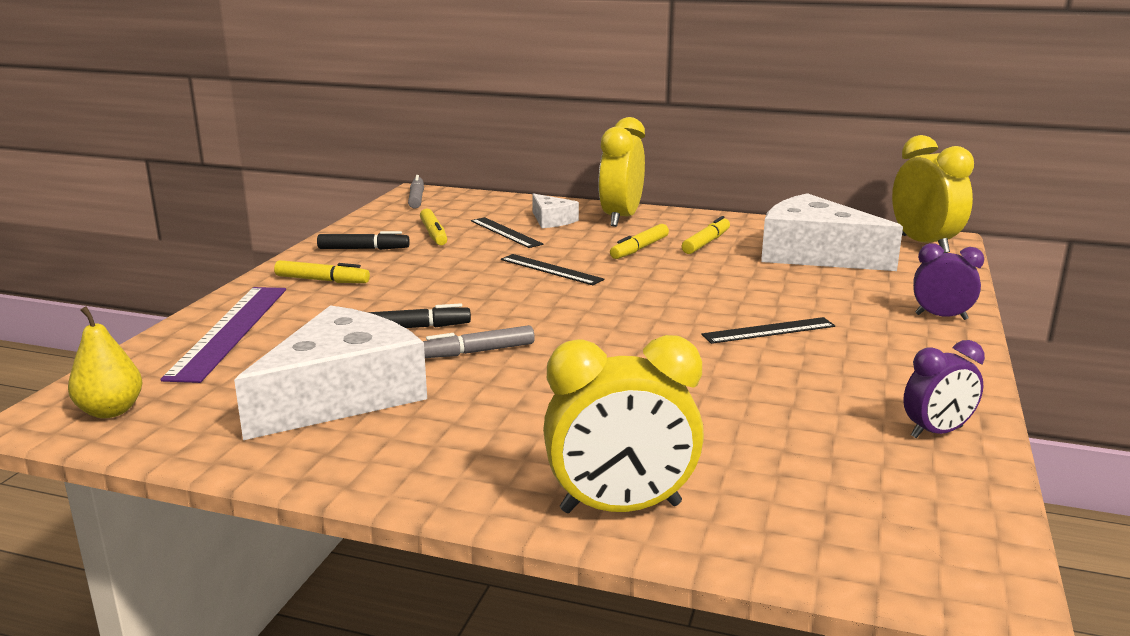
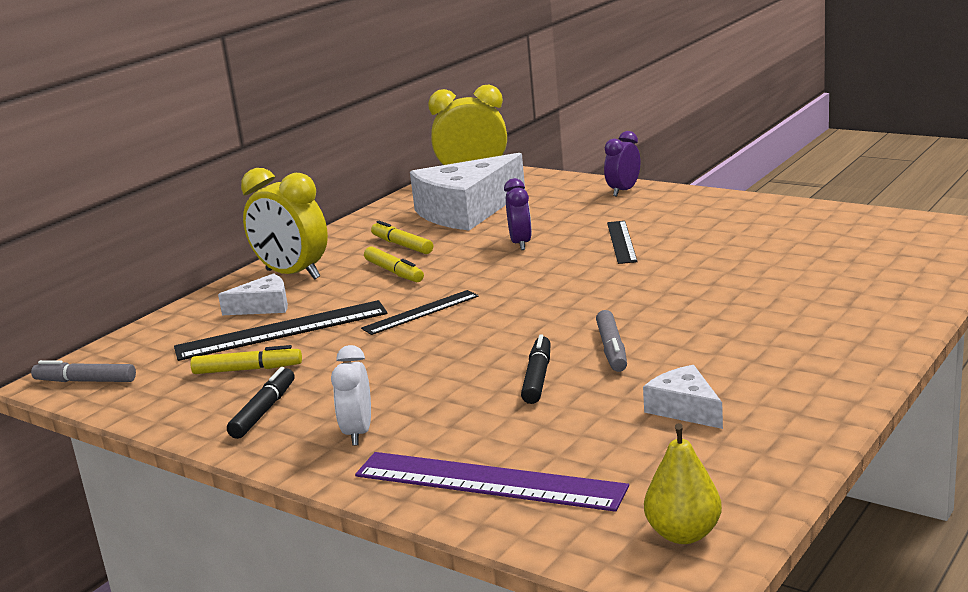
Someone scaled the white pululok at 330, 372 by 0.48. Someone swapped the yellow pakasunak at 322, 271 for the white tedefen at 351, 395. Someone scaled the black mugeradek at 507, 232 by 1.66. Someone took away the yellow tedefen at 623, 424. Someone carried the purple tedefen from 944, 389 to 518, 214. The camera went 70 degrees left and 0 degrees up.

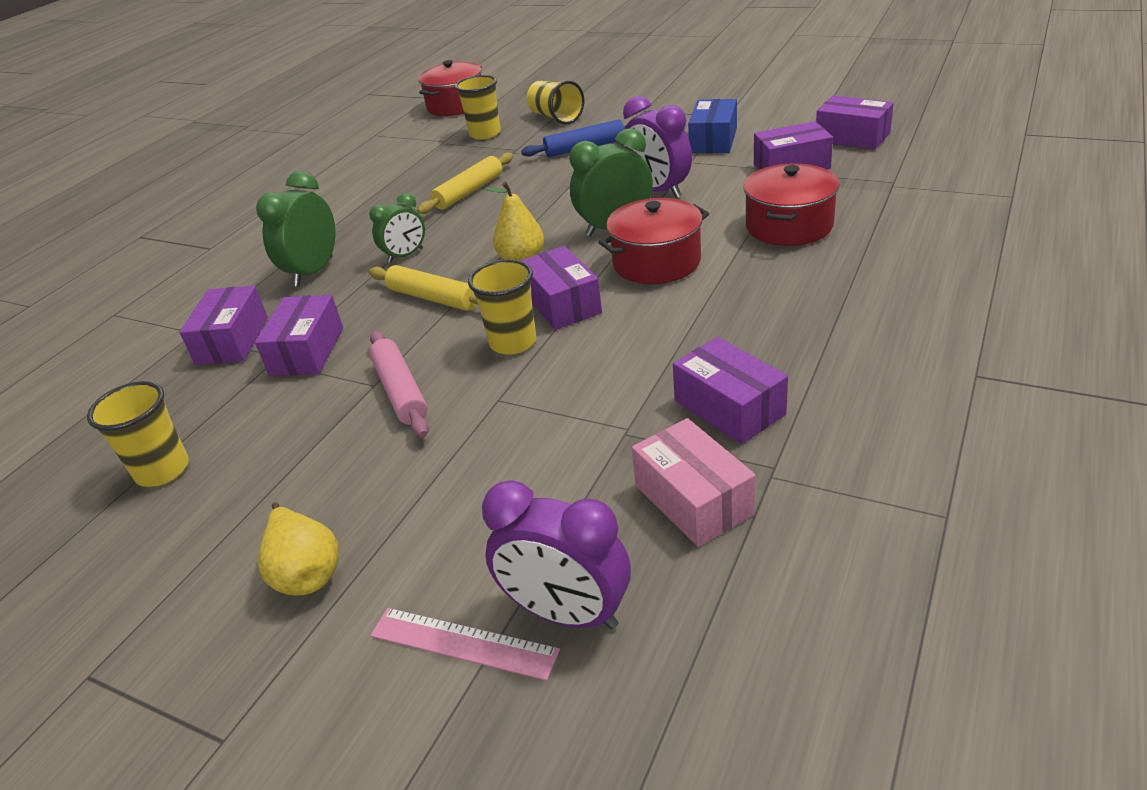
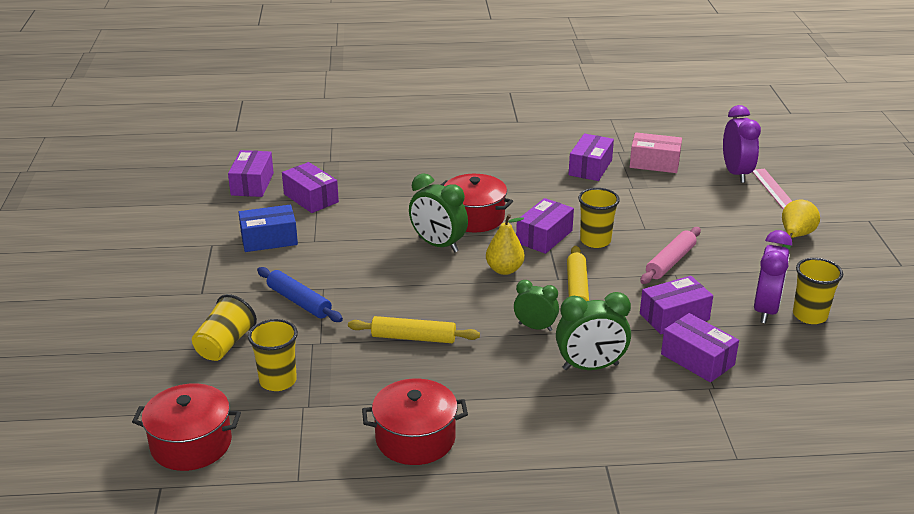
Someone rotated the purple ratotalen at 223, 325 by 75 degrees clockwise. Someone carried the purple tedefen from 657, 147 to 773, 277. Someone rotated the pink ratotalen at 694, 482 by 75 degrees clockwise. Someone carried the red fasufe from 792, 204 to 415, 421. The camera went 125 degrees left and 5 degrees down.

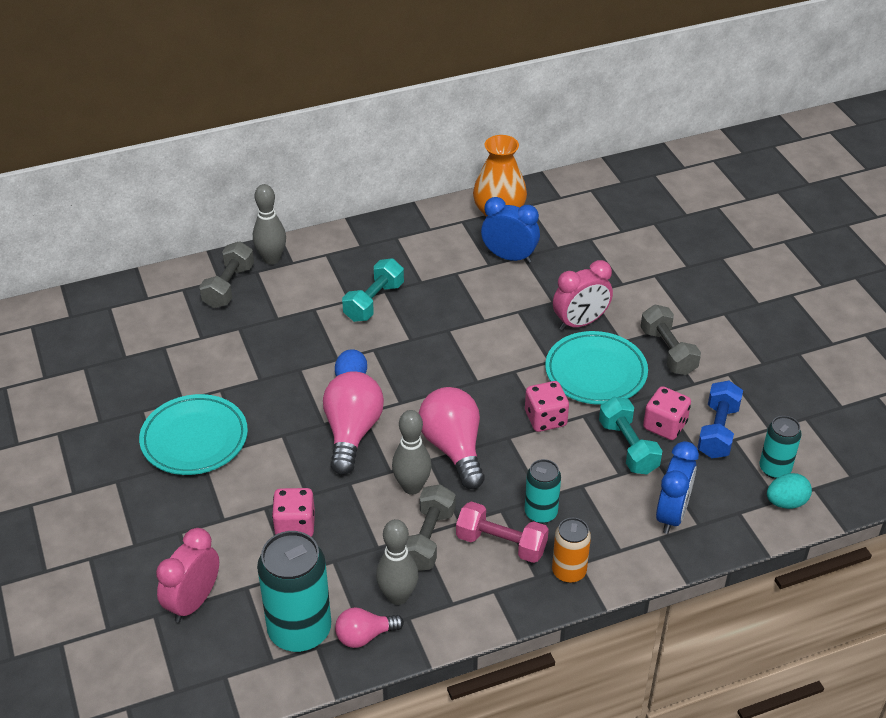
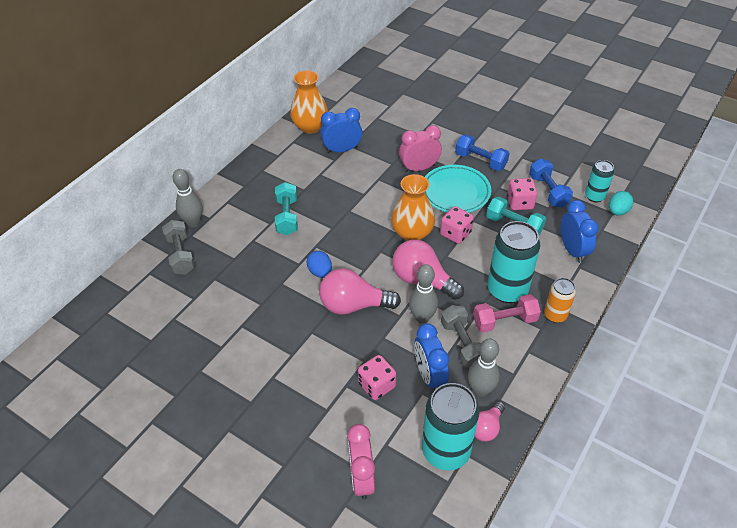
Someone took away the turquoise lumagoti at 193, 434. Someone rotated the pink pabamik at 353, 423 by 60 degrees counterclockwise. Someone scaled the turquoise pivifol at 543, 491 by 1.78. Someone rotated the pink tedefen at 583, 295 by 135 degrees counterclockwise. Someone repainted the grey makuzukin at 670, 340, which became the blue makuzukin at 482, 152. Someone put down the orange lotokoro at 413, 207. Someone put down the blue tedefen at 431, 357. The camera went 35 degrees left and 5 degrees up.

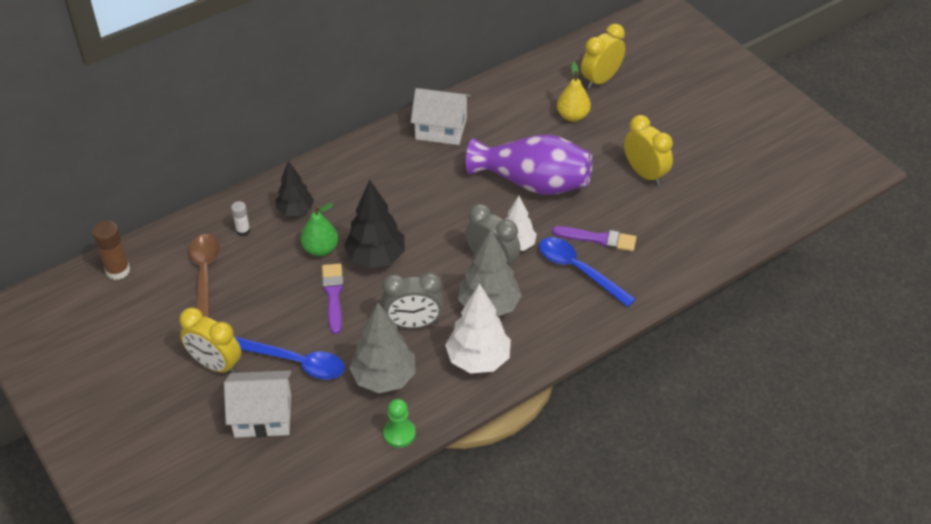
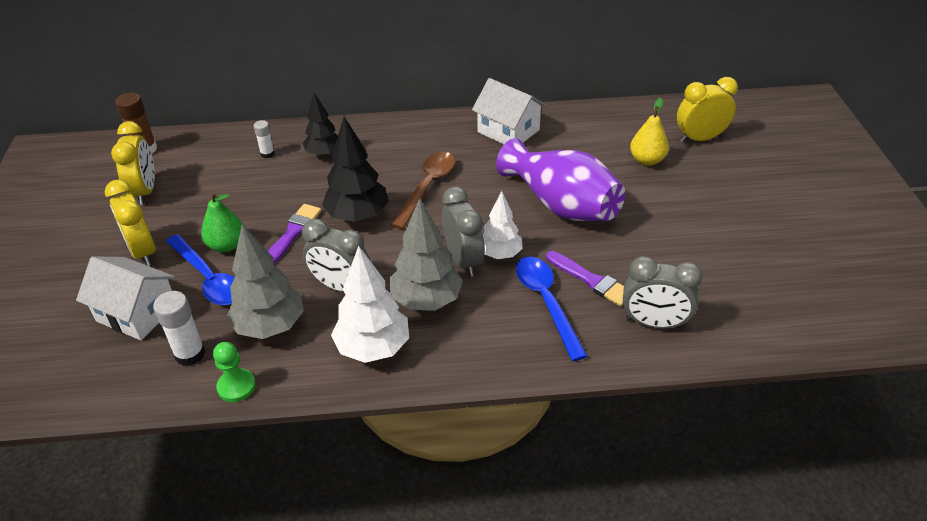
Someone carried the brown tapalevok from 204, 276 to 423, 190. Someone carried the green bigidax from 319, 229 to 222, 222. Someone carried the yellow tedefen from 648, 150 to 133, 163. Someone put down the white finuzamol at 179, 328. Someone put down the grey tedefen at 663, 292. The camera went 30 degrees right and 5 degrees down.

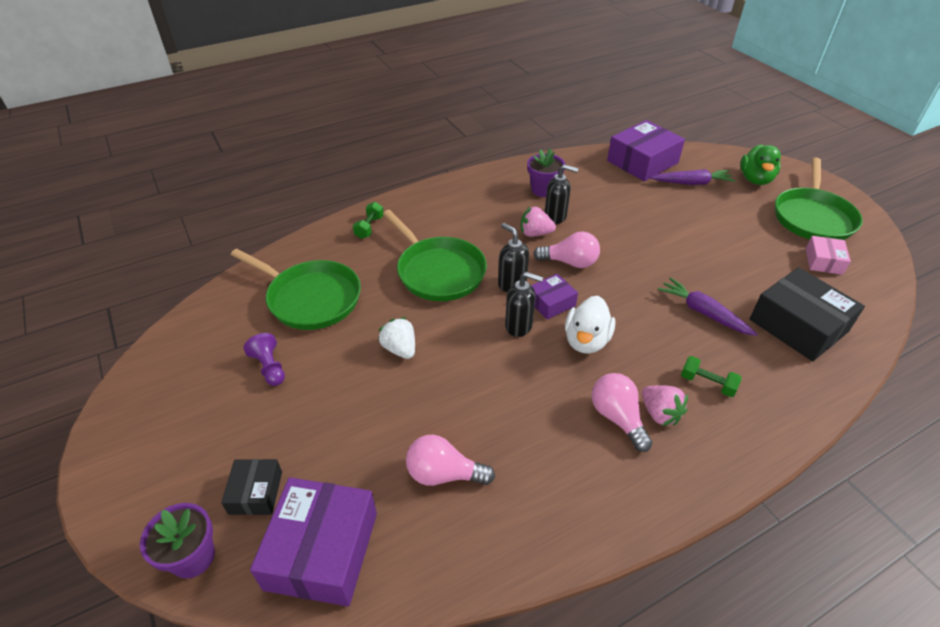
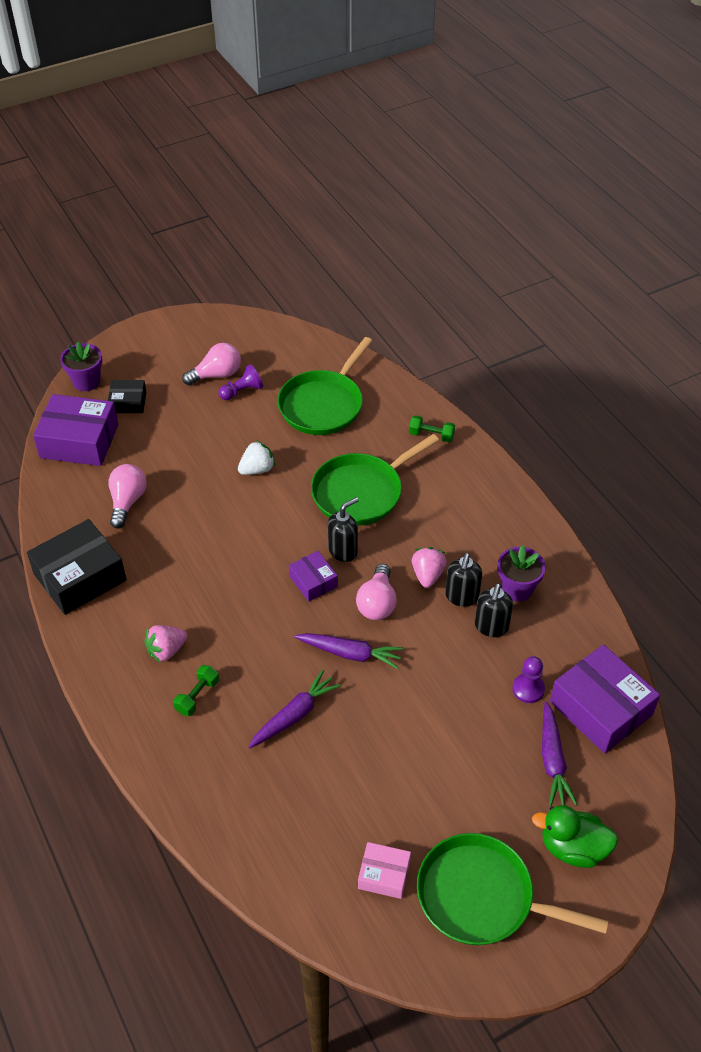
Someone carried the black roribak from 524, 304 to 494, 610. Someone took away the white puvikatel at 590, 325. Someone carried the pink pabamik from 622, 412 to 211, 364. Someone carried the black ratotalen from 807, 314 to 76, 567. Someone put down the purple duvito at 348, 651. Someone put down the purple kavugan at 528, 679. The camera went 90 degrees right and 5 degrees up.

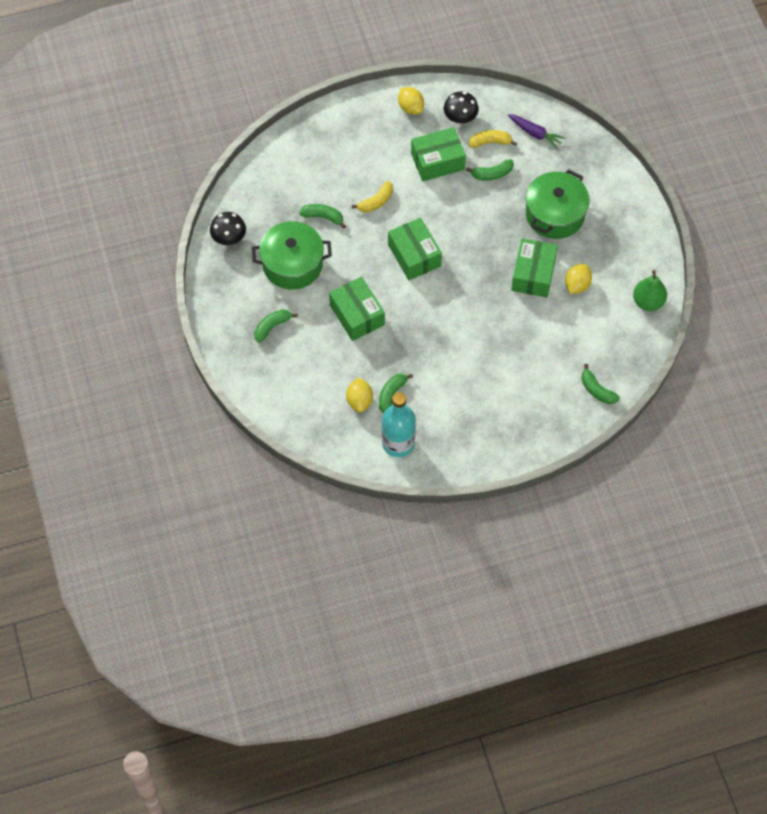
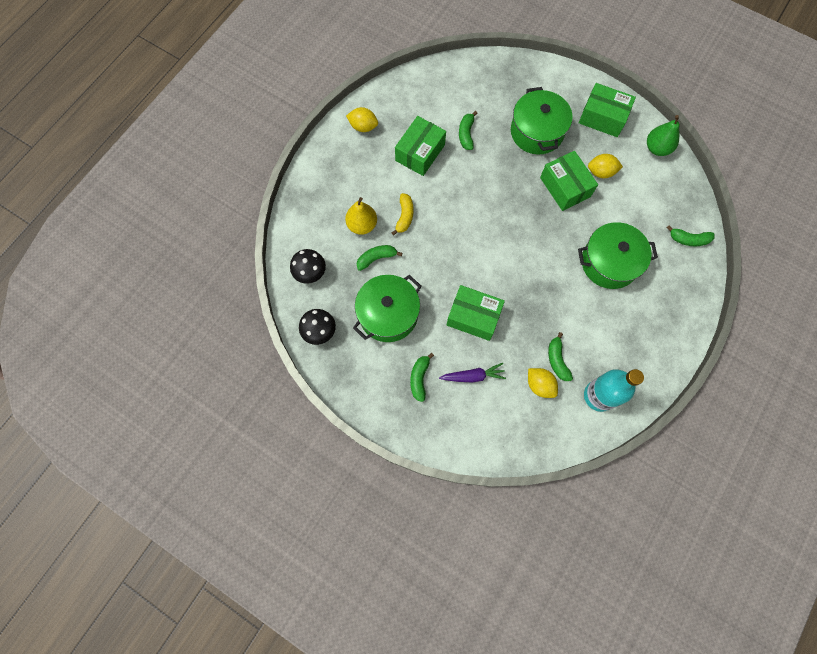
Someone carried the green ratotalen from 415, 249 to 607, 110. Someone carried the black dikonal from 461, 107 to 308, 266. Someone rotated the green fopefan at 490, 170 by 150 degrees clockwise. Someone took away the yellow fopefan at 493, 139. Someone carried the purple duvito from 536, 131 to 472, 372. Someone rotated the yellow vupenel at 578, 279 by 75 degrees counterclockwise. Someone put down the yellow bigidax at 361, 216. Someone put down the green fasufe at 618, 255. The camera went 40 degrees left and 10 degrees up.

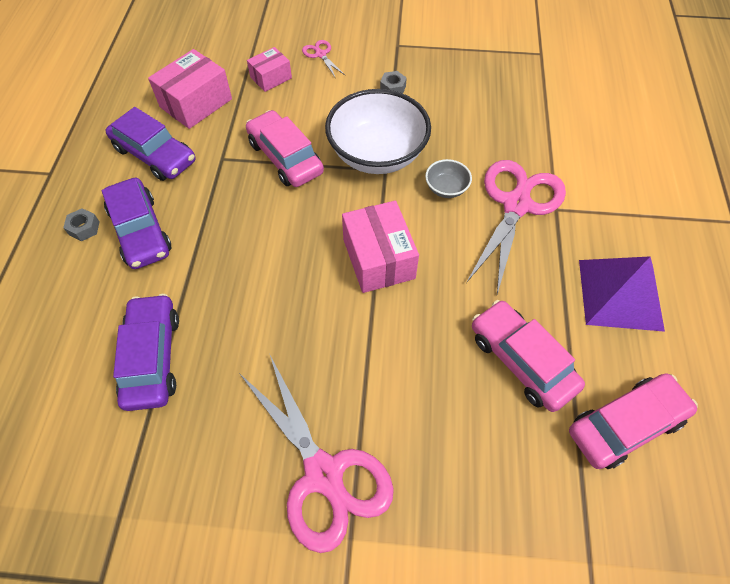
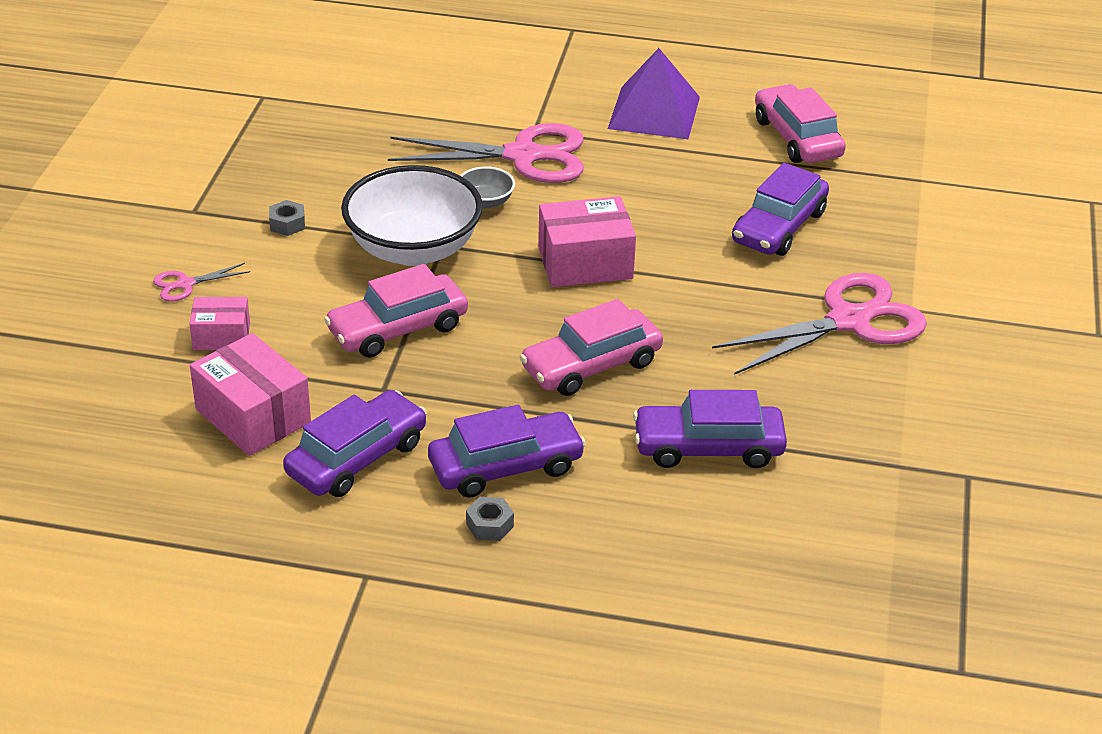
Someone rotated the pink ratotalen at 269, 69 by 60 degrees counterclockwise. Someone rotated the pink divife at 516, 227 by 150 degrees clockwise. Someone carried the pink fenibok from 528, 356 to 591, 347. Someone put down the purple fenibok at 780, 209. The camera went 85 degrees left and 20 degrees down.

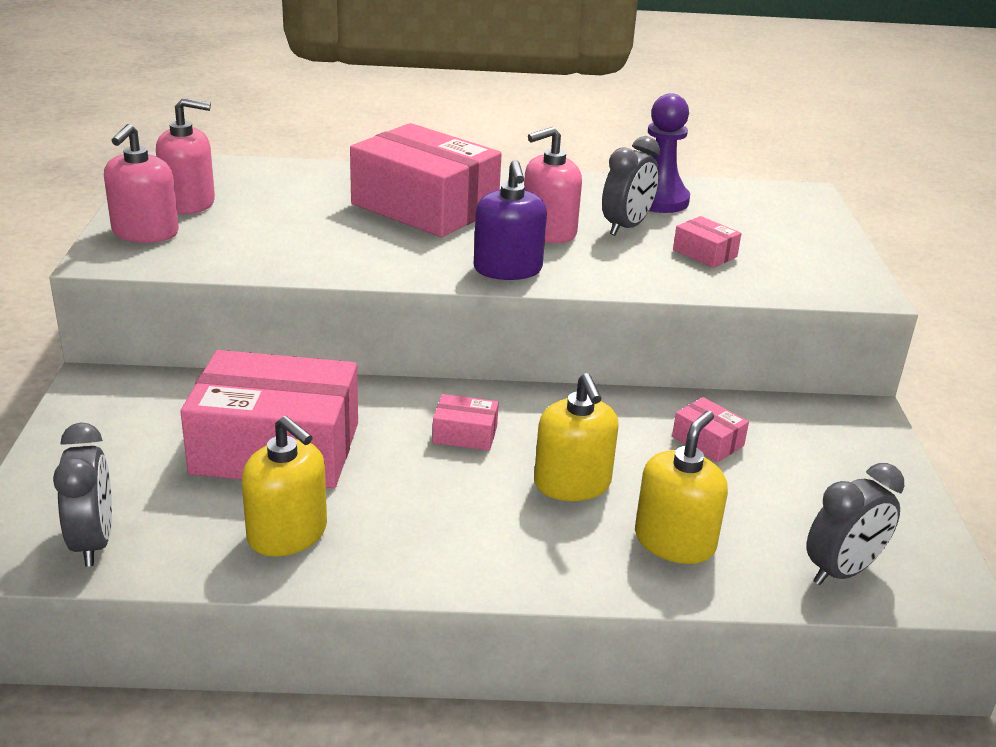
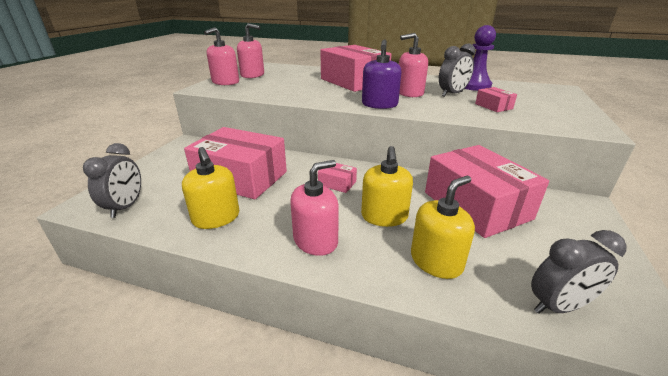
Someone scaled the pink ratotalen at 710, 429 by 2.42. Someone put down the pink roribak at 314, 208. The camera went 20 degrees right and 0 degrees up.

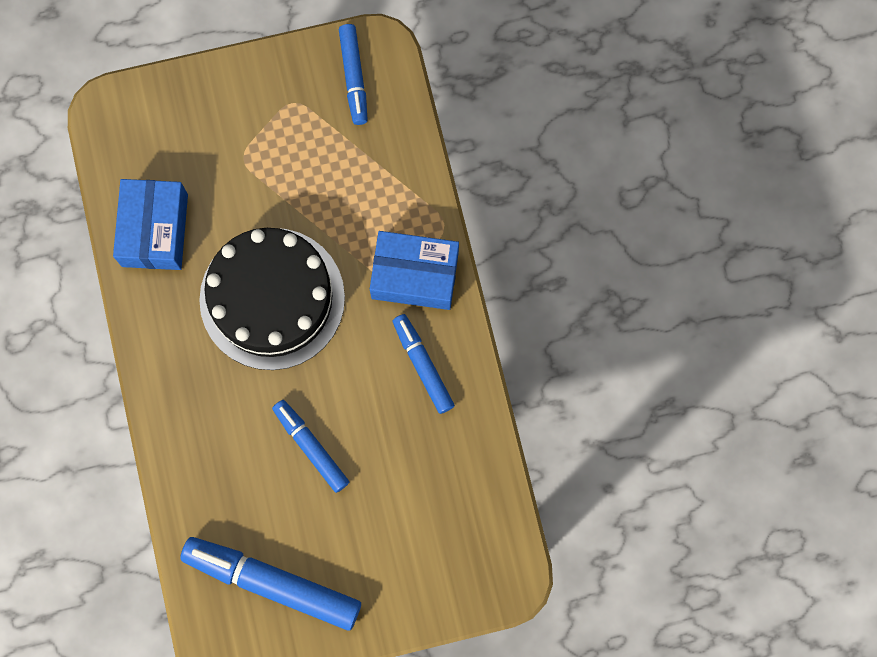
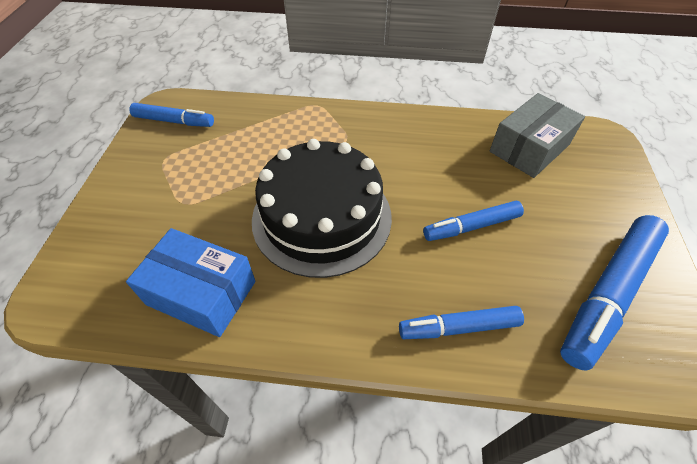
Someone took away the blue ratotalen at 414, 270. Someone carried the blue pakasunak from 424, 364 to 461, 322. Someone put down the grey ratotalen at 537, 135. The camera went 70 degrees left and 25 degrees down.

